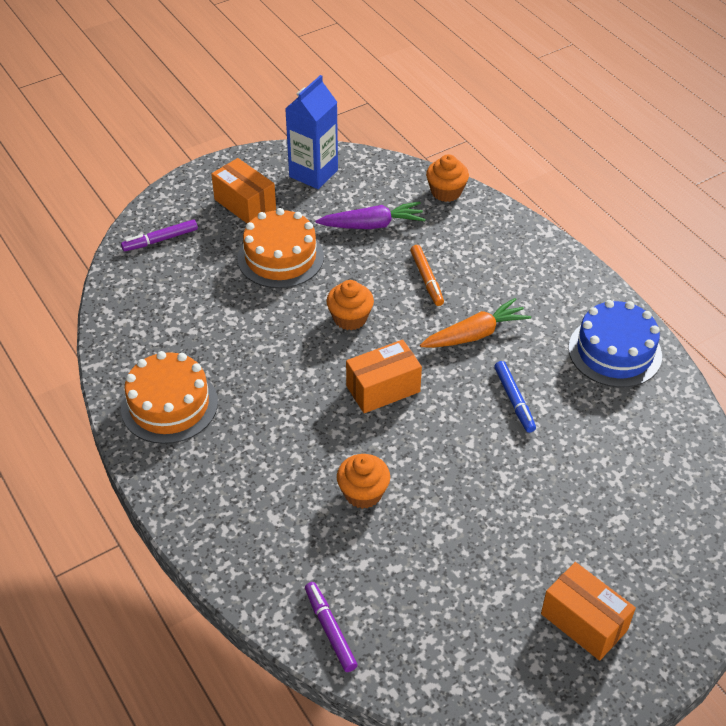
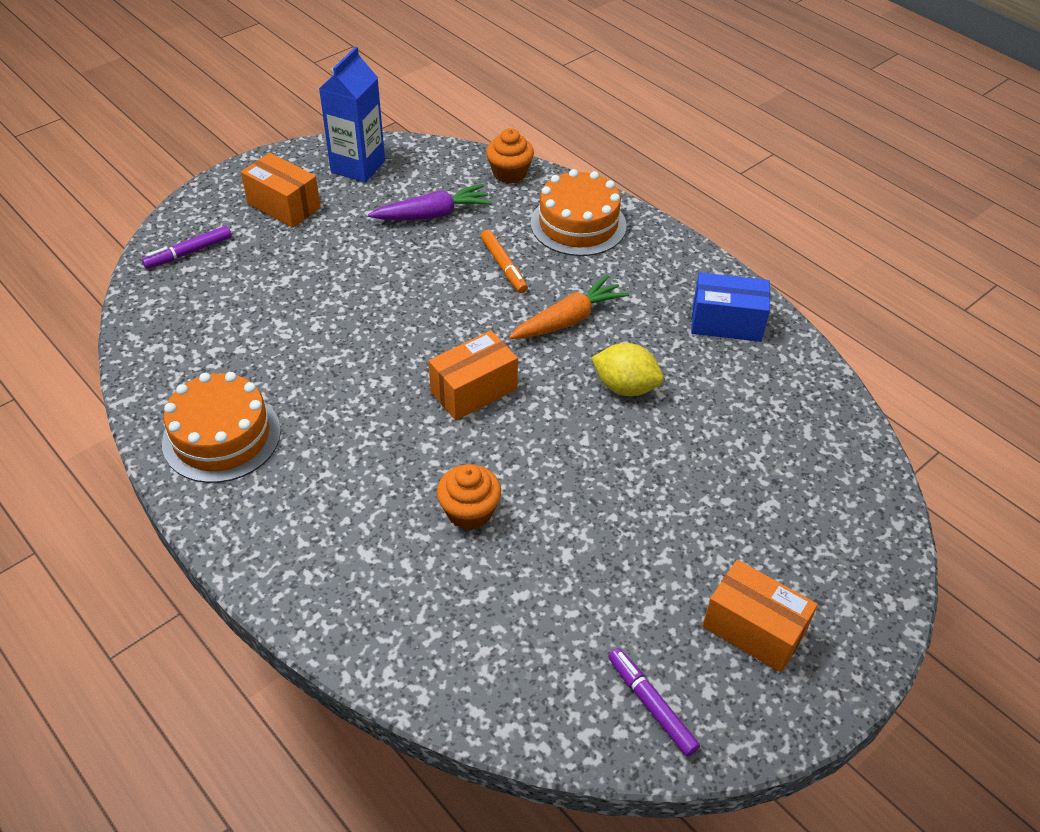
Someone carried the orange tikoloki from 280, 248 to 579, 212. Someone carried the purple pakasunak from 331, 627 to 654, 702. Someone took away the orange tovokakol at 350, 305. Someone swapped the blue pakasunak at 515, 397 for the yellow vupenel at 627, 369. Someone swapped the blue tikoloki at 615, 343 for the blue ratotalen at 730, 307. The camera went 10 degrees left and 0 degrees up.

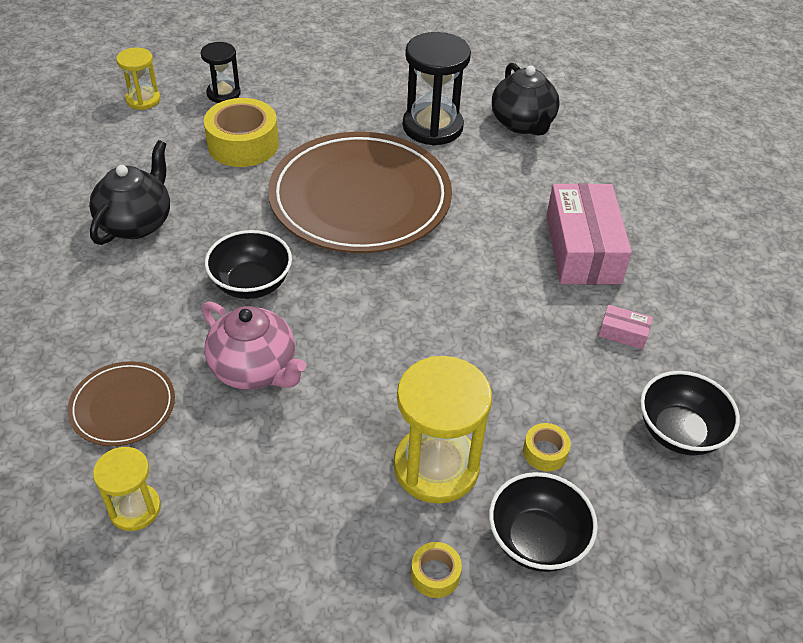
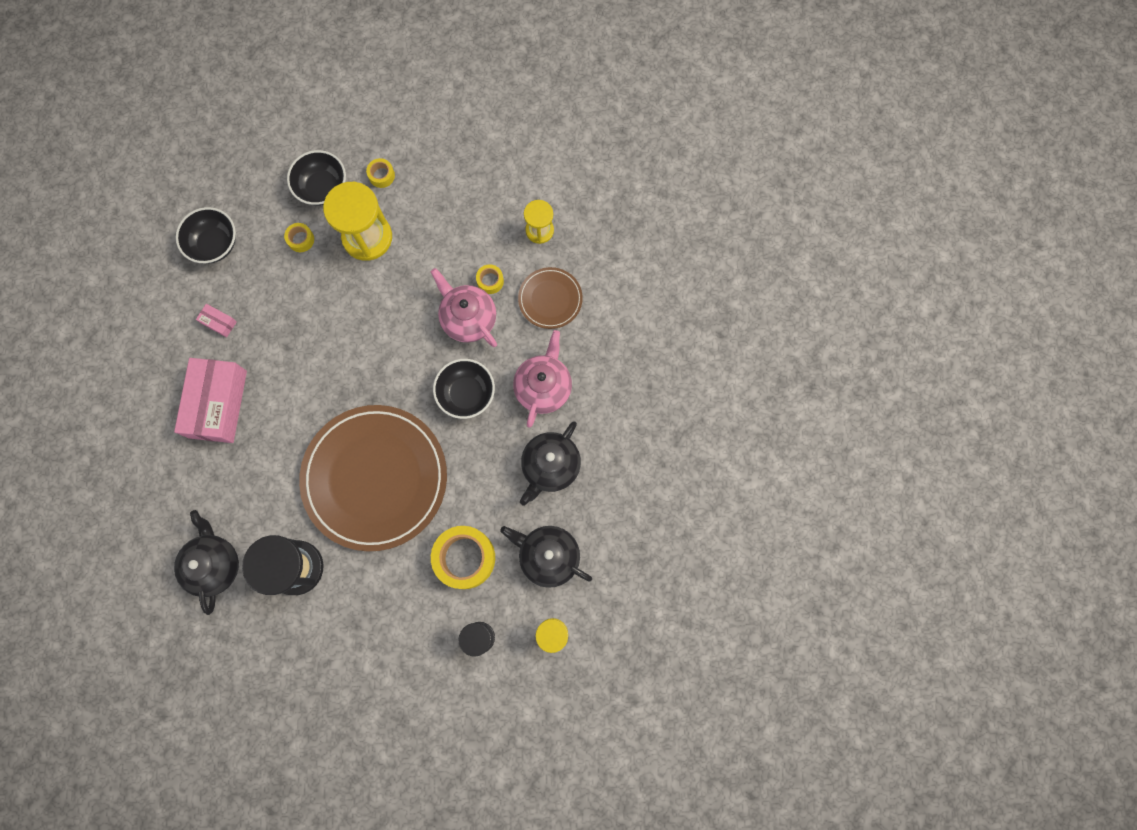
Someone put down the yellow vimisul at 490, 279. Someone put down the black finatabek at 546, 557. Someone put down the pink finatabek at 542, 379. The camera went 170 degrees left and 30 degrees up.

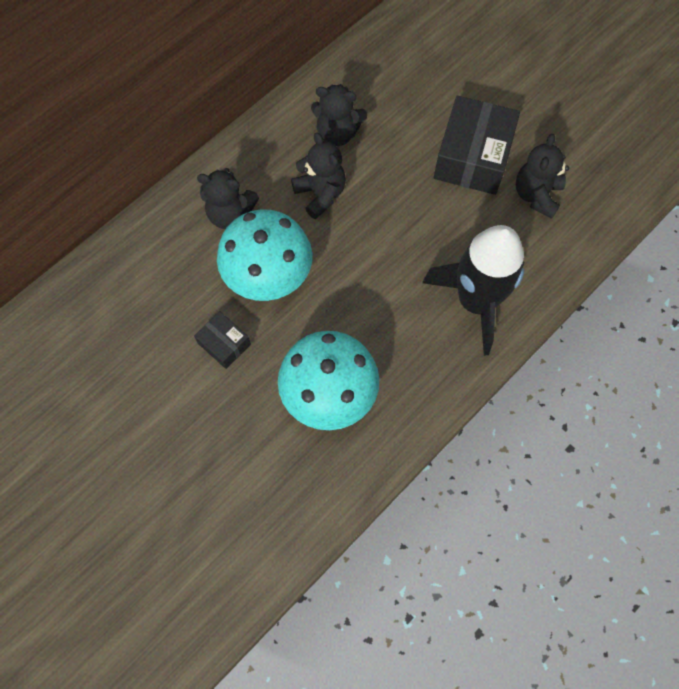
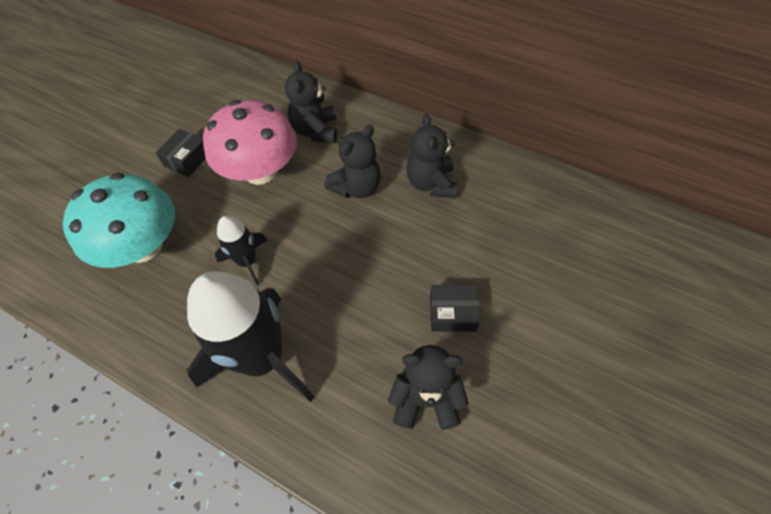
Someone repainted the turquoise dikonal at 264, 255, which became the pink dikonal at 250, 142. Someone scaled the black ratotalen at 477, 145 by 0.51. Someone put down the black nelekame at 241, 251. The camera went 75 degrees right and 10 degrees down.

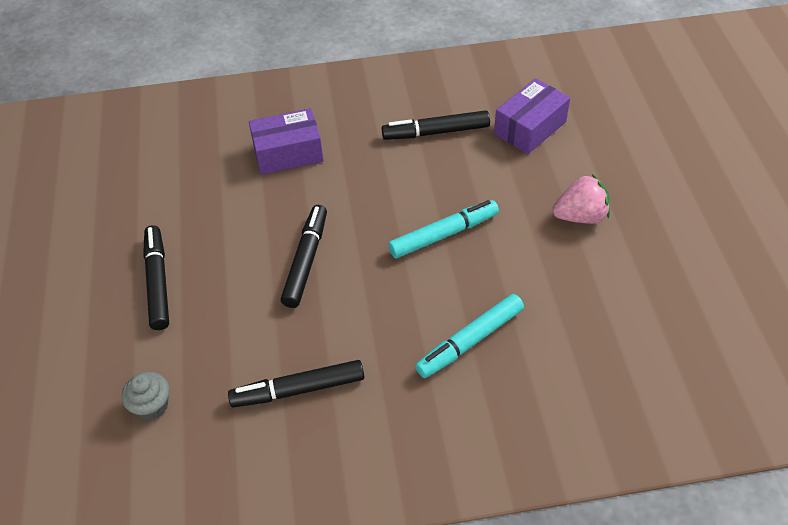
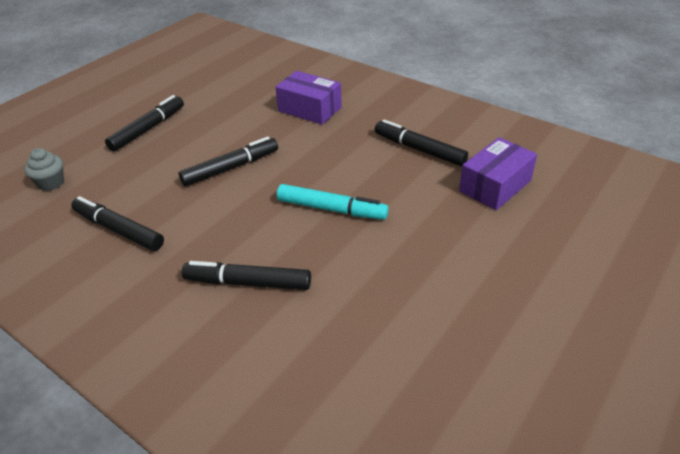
Someone repainted the turquoise pakasunak at 469, 336, which became the black pakasunak at 246, 275. Someone rotated the purple ratotalen at 532, 116 by 45 degrees counterclockwise. Someone took away the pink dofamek at 581, 199. The camera went 45 degrees right and 10 degrees down.

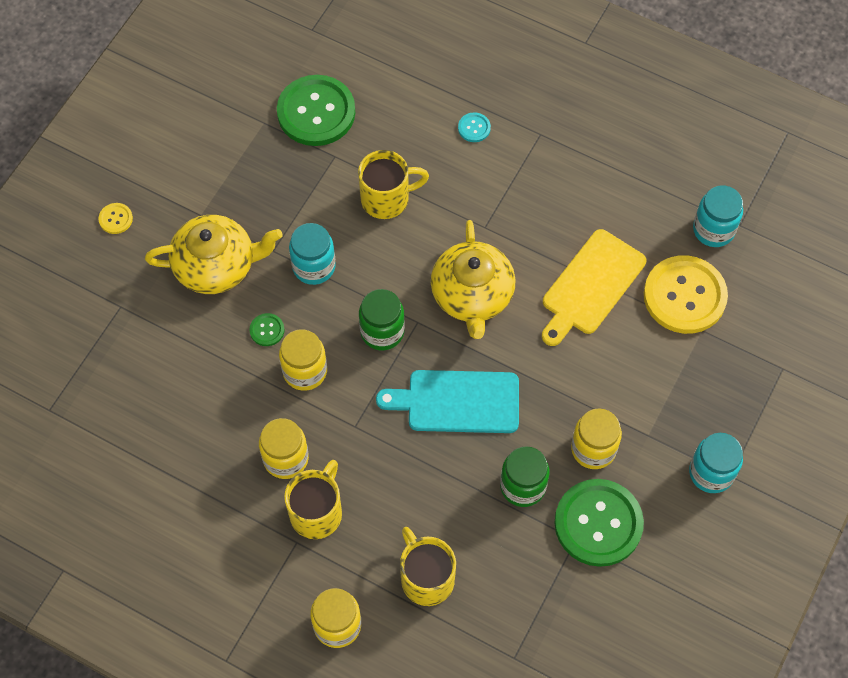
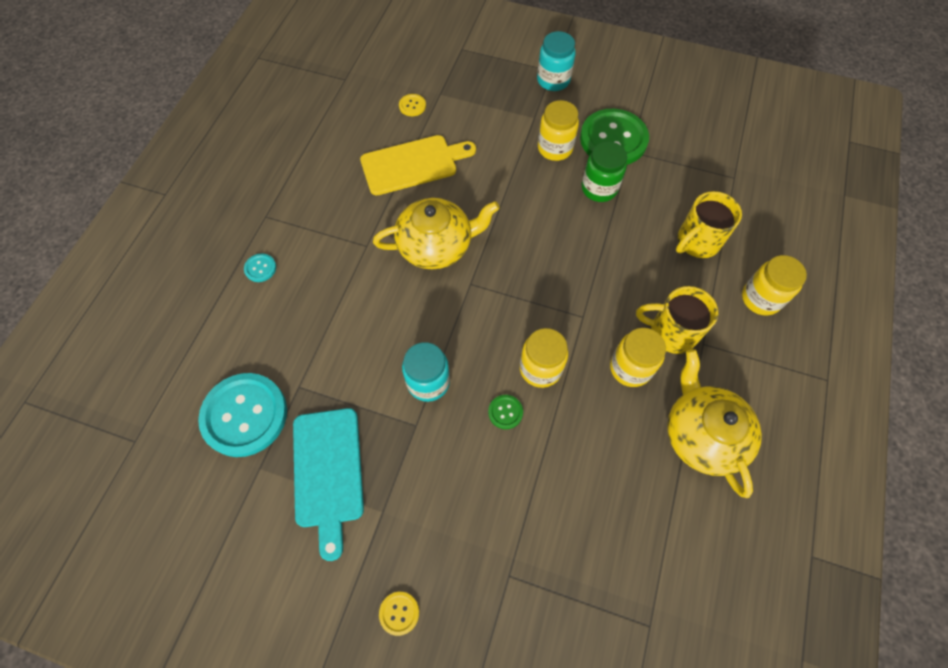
Someone carried the yellow finatabek from 214, 254 to 714, 423. Someone repainted the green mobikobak at 316, 110, which became the turquoise mobikobak at 242, 415. Someone took away the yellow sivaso at 393, 184. Someone took away the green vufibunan at 382, 319. Someone carried the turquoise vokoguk from 447, 401 to 328, 484. Someone rotated the yellow vokoguk at 594, 287 by 45 degrees counterclockwise. Someone scaled the yellow mobikobak at 686, 294 by 0.42. Someone took away the turquoise vufibunan at 718, 216. The camera went 100 degrees left and 0 degrees up.

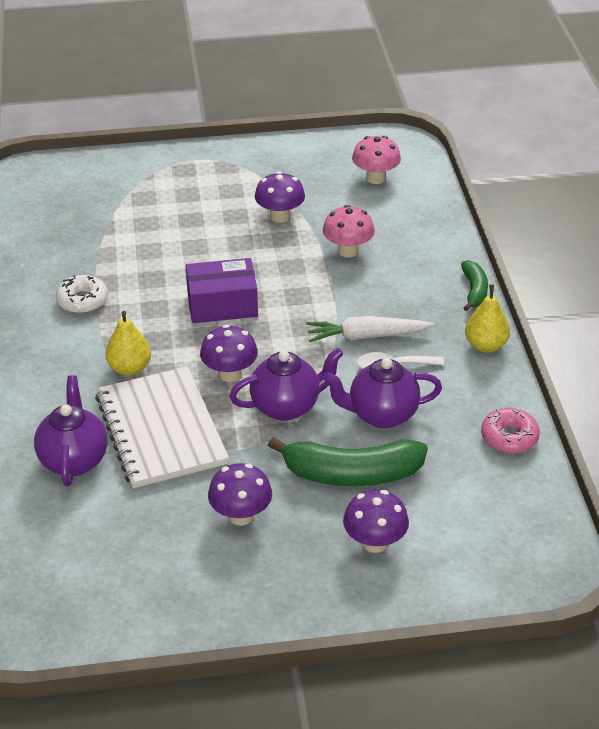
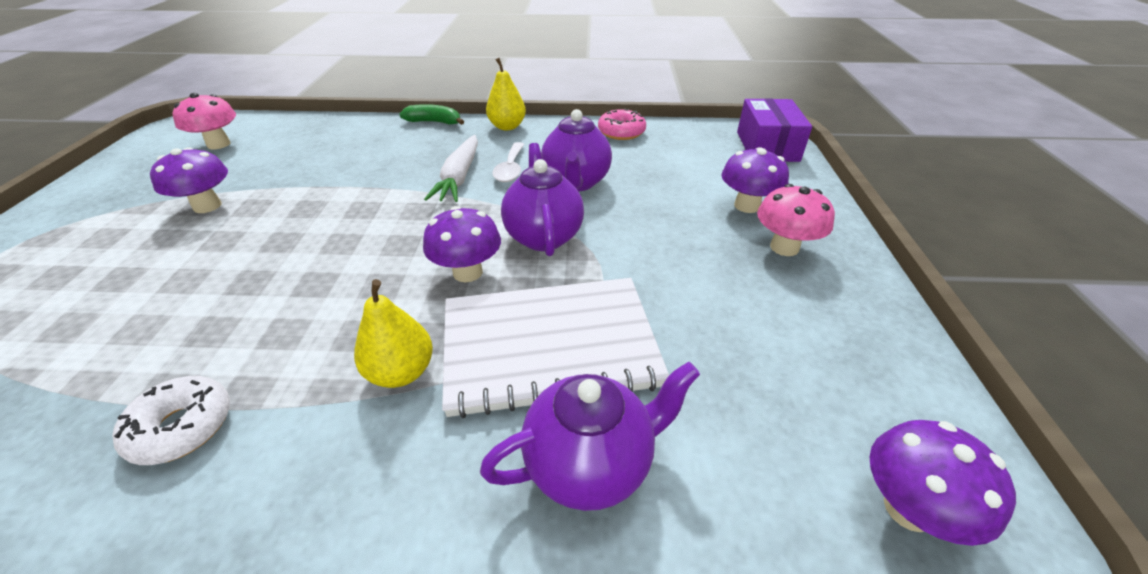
Someone rotated the purple finatabek at 71, 431 by 150 degrees clockwise. Someone carried the purple ratotalen from 222, 290 to 774, 130. Someone carried the purple dikonal from 240, 494 to 943, 483. Someone took away the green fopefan at 348, 461. Someone carried the pink dikonal from 349, 231 to 796, 220. The camera went 80 degrees left and 0 degrees up.

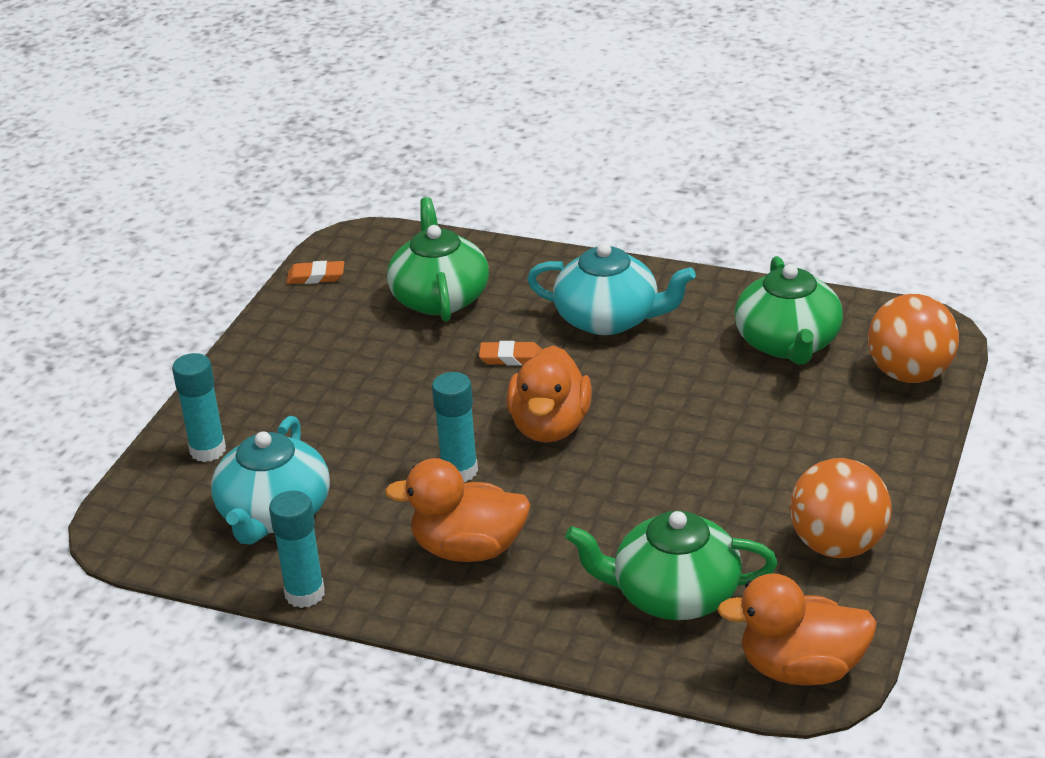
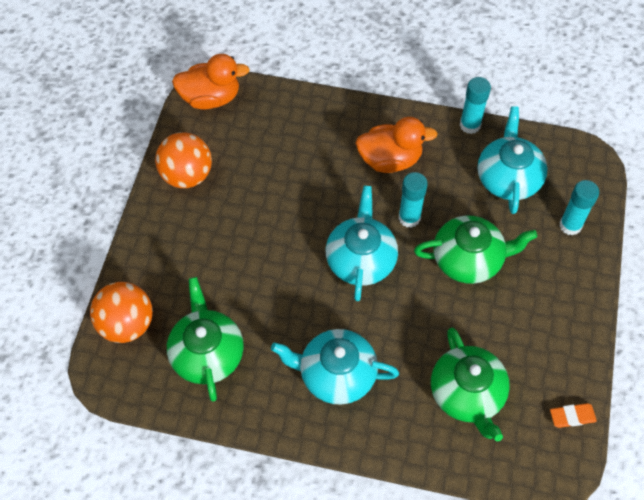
Someone took away the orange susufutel at 510, 353. Someone swapped the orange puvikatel at 549, 394 for the turquoise finatabek at 362, 243. Someone carried the green finatabek from 671, 565 to 475, 249. The camera went 170 degrees right and 25 degrees up.

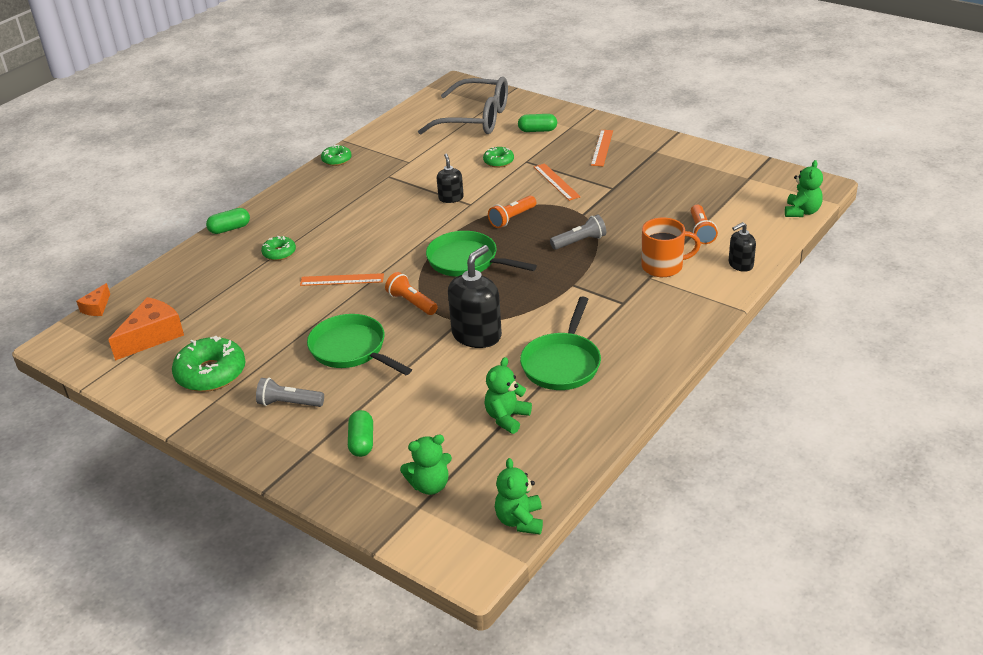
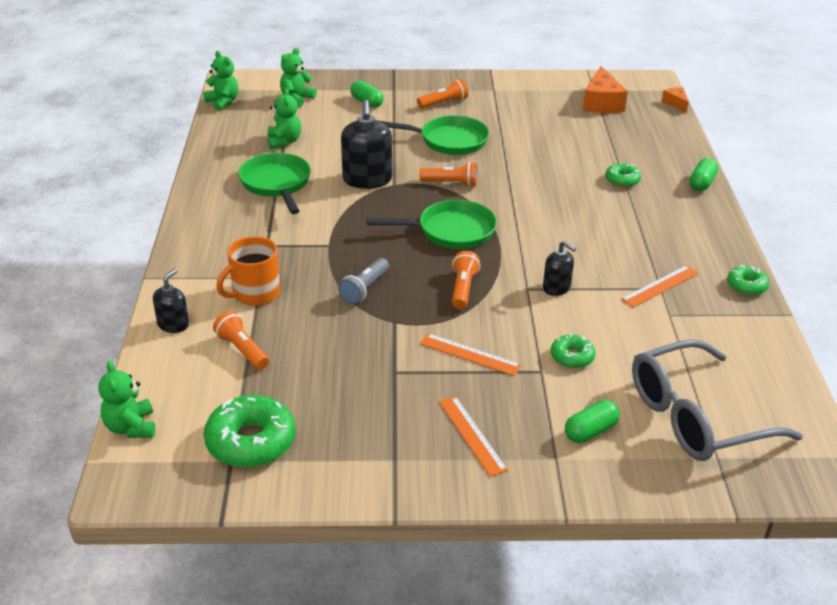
Someone carried the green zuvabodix from 209, 364 to 250, 431. Someone repainted the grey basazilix at 290, 392, which became the orange basazilix at 442, 94. Someone carried the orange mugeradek from 342, 279 to 660, 286. The camera went 140 degrees right and 0 degrees up.

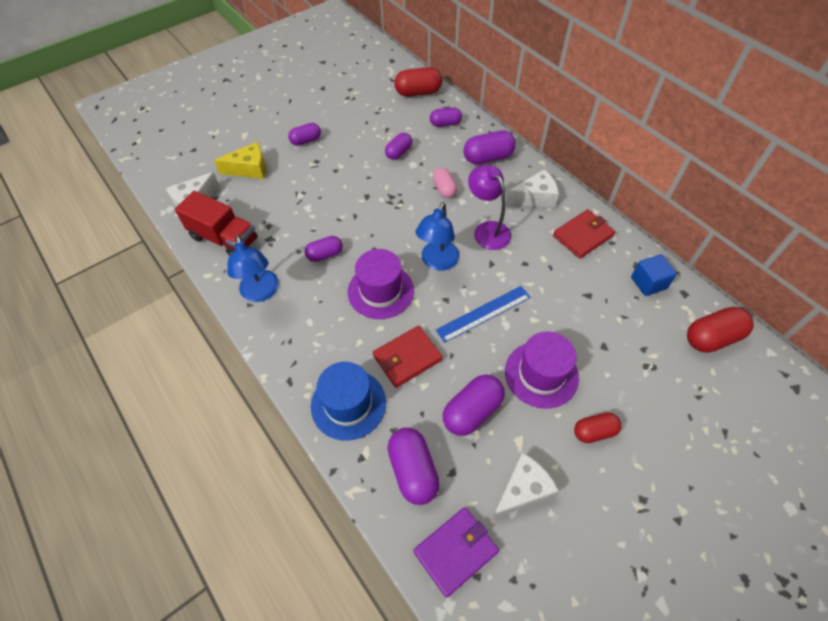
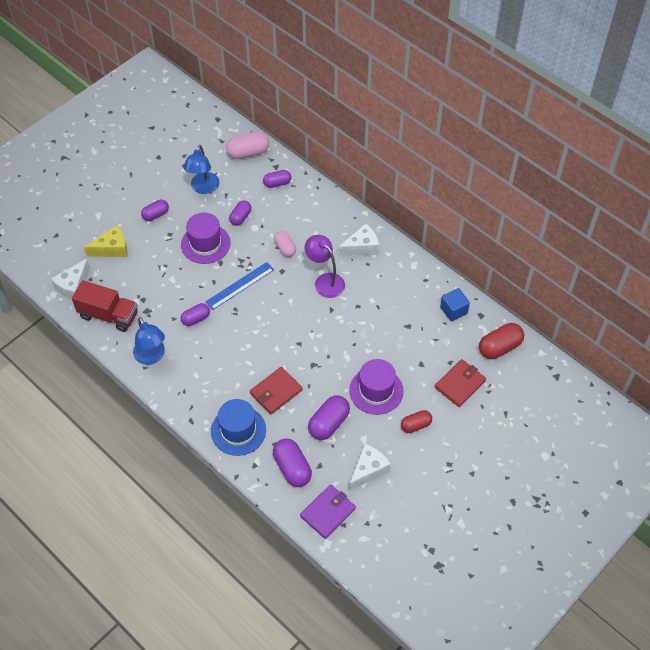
Someone carried the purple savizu from 381, 284 to 206, 238. Someone repainted the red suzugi at 418, 82, which became the pink suzugi at 247, 145. Someone carried the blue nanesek from 437, 236 to 201, 169. Someone carried the blue mugeradek from 483, 314 to 239, 286. Someone took away the purple suzugi at 489, 147. Someone carried the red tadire from 584, 234 to 460, 383. The camera went 10 degrees left and 0 degrees up.

